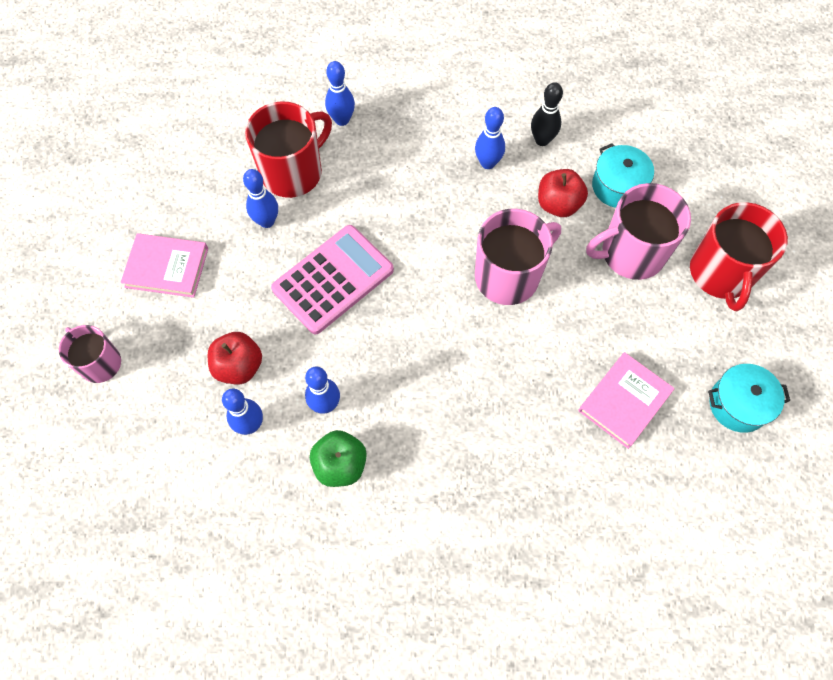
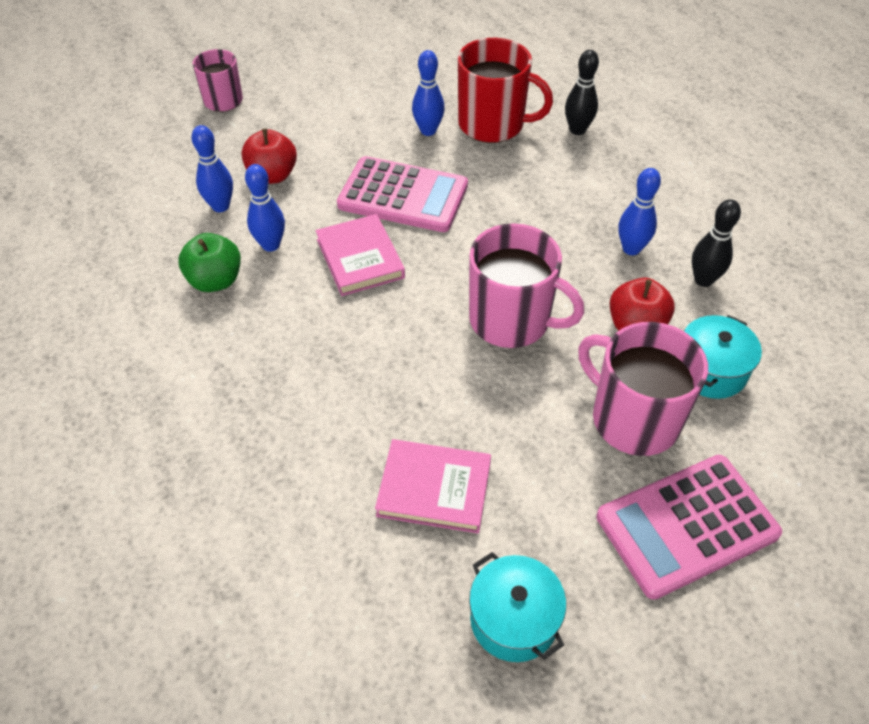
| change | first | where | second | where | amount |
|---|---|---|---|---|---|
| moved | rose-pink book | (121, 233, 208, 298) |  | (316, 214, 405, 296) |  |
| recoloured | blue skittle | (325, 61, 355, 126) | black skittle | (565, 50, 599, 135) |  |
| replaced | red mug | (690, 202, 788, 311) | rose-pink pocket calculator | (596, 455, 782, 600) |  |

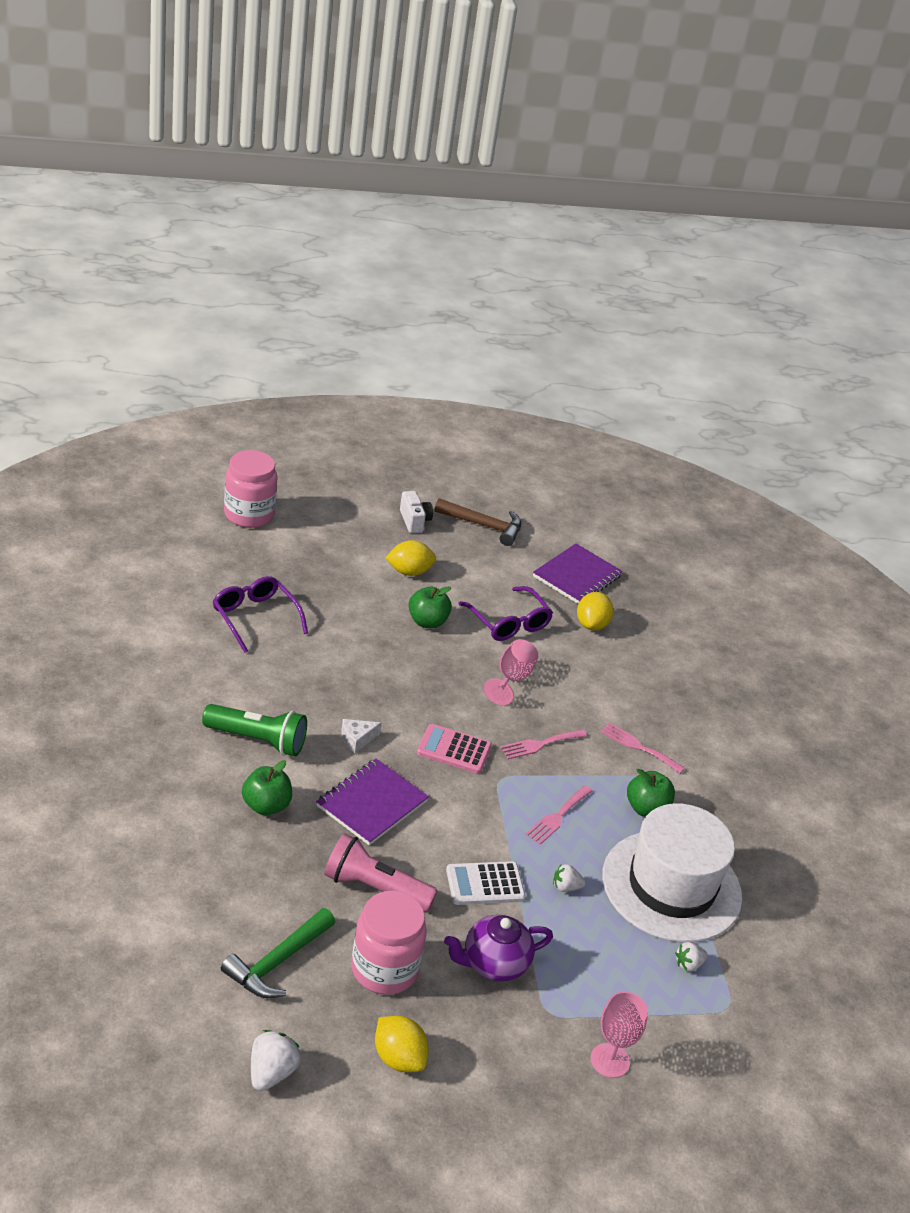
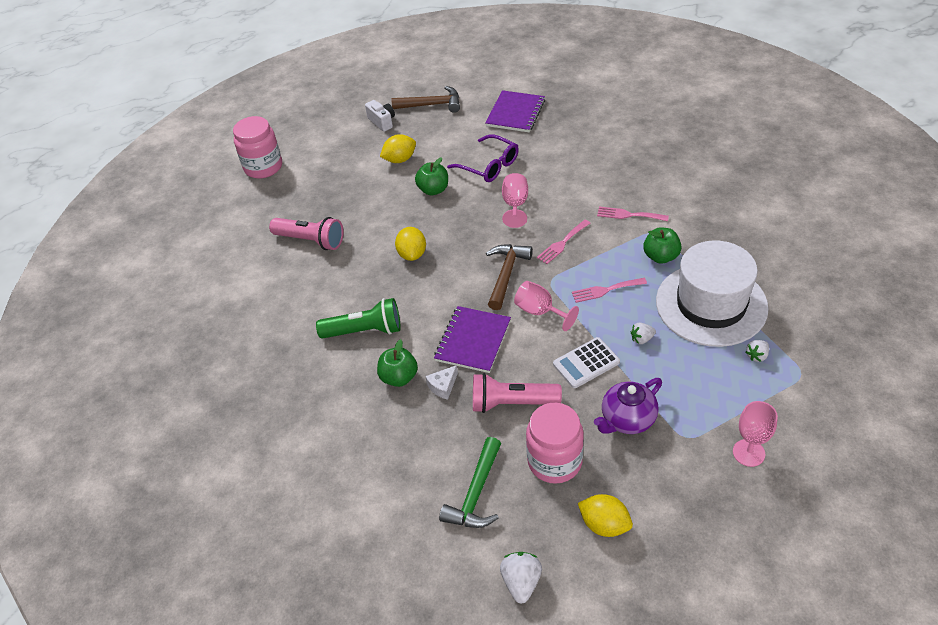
| change | first | where | second | where | amount |
|---|---|---|---|---|---|
| replaced | purple glasses | (212, 576, 308, 653) | rose-pink flashlight | (269, 217, 344, 250) |  |
| moved | bright yellow lemon | (577, 592, 614, 631) |  | (395, 227, 426, 261) |  |
| moved | white piece of cheese | (341, 719, 381, 753) |  | (425, 365, 458, 400) |  |
| replaced | rose-pink pocket calculator | (417, 724, 492, 774) | russet carpenter's hammer | (486, 244, 533, 310) |  |
| added |  |  | rose-pink goblet | (514, 281, 579, 331) |  |
| turned | rose-pink table fork | (525, 785, 593, 845) |  | (572, 278, 647, 303) | 60 degrees clockwise |

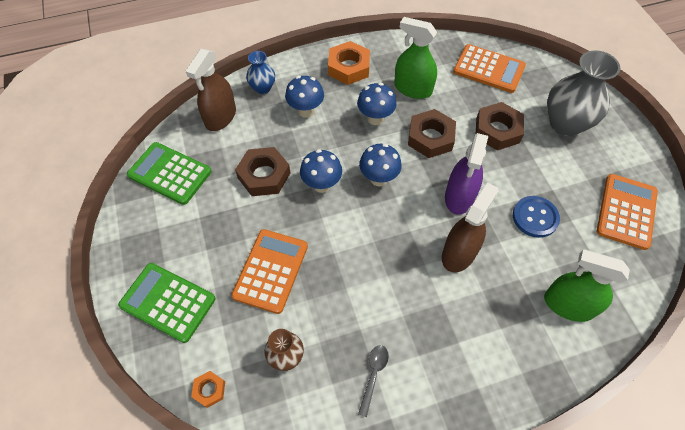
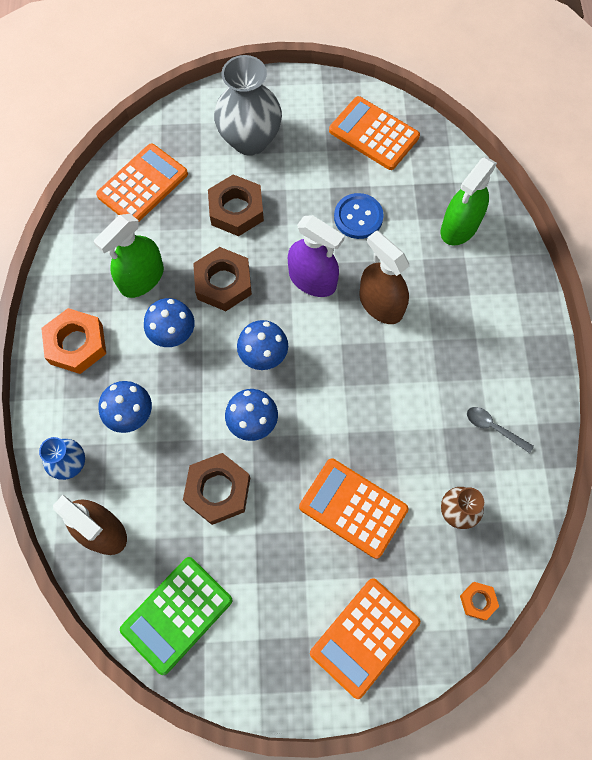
| change | first | where | second | where | amount |
|---|---|---|---|---|---|
| recoloured | leaf-green pocket calculator | (118, 263, 216, 343) | orange pocket calculator | (310, 578, 420, 699) |  |

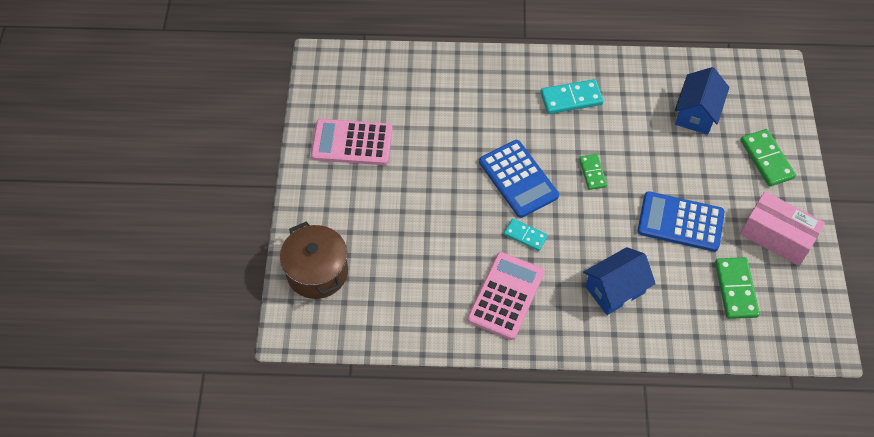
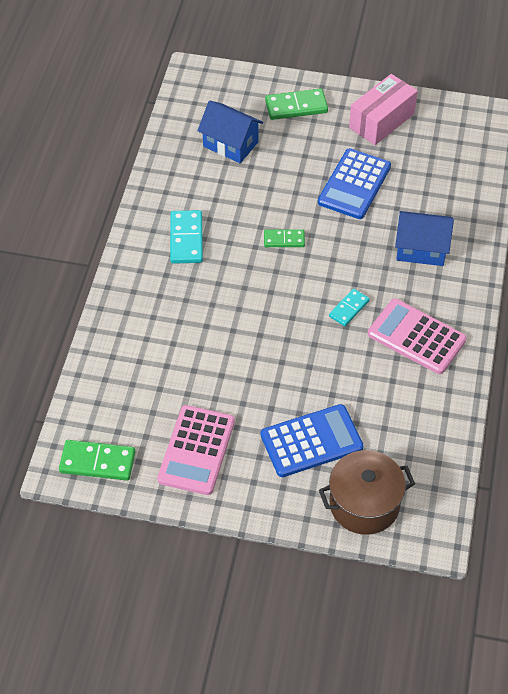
| change | first | where | second | where | amount |
|---|---|---|---|---|---|
| moved | leaf-green domino | (715, 257, 760, 319) |  | (59, 440, 135, 481) |  |
| moved | blue pocket calculator | (479, 140, 559, 218) |  | (261, 404, 364, 477) |  |
| turned | blue toy house | (583, 247, 656, 315) |  | (395, 211, 454, 266) | 60 degrees counterclockwise |

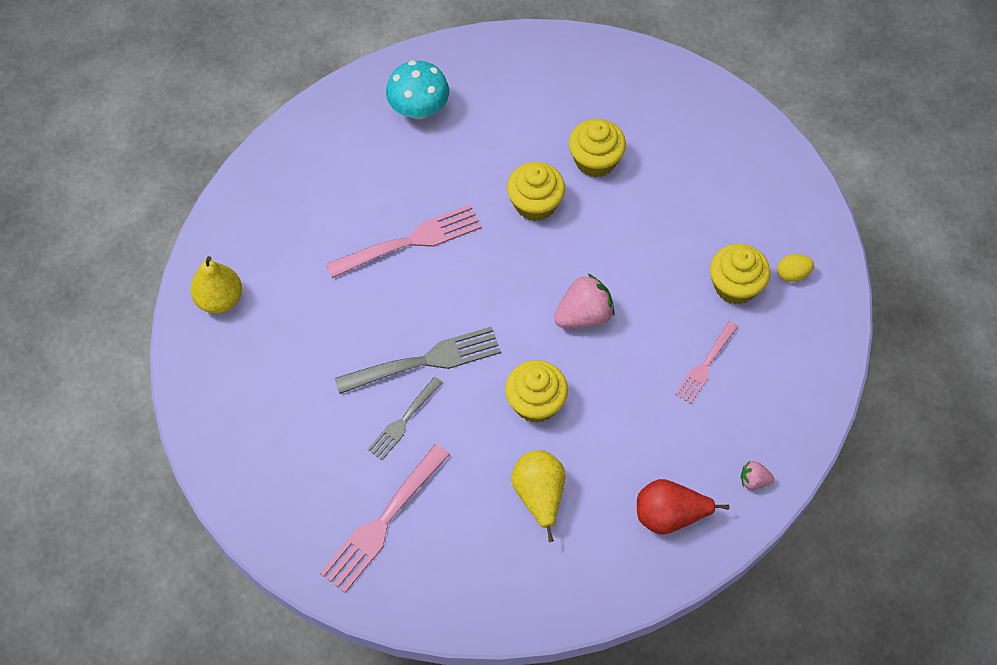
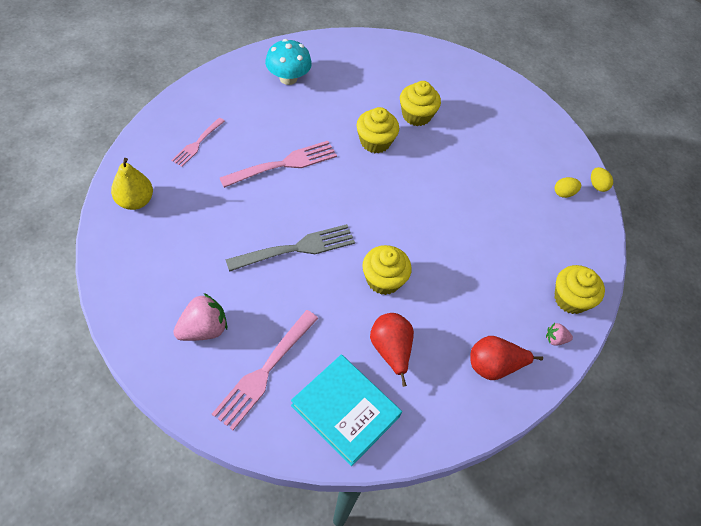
| change | first | where | second | where | amount |
|---|---|---|---|---|---|
| moved | rose-pink table fork | (675, 321, 738, 404) |  | (171, 118, 225, 167) |  |
| moved | rose-pink berry | (554, 274, 615, 328) |  | (173, 293, 227, 341) |  |
| added |  |  | aqua book | (291, 355, 402, 466) |  |
| recoloured | bright yellow pear fruit | (511, 450, 566, 542) | red pear fruit | (370, 313, 414, 387) |  |
| moved | bright yellow muffin | (710, 244, 770, 304) |  | (554, 265, 605, 314) |  |
| added |  |  | bright yellow egg | (591, 167, 613, 192) |  |
| removed | gray table fork | (367, 377, 443, 460) |  |  |  |

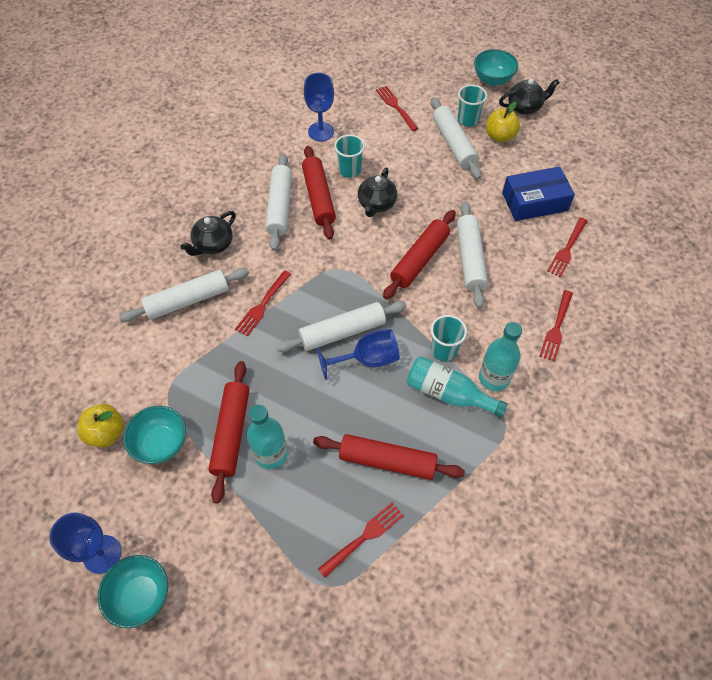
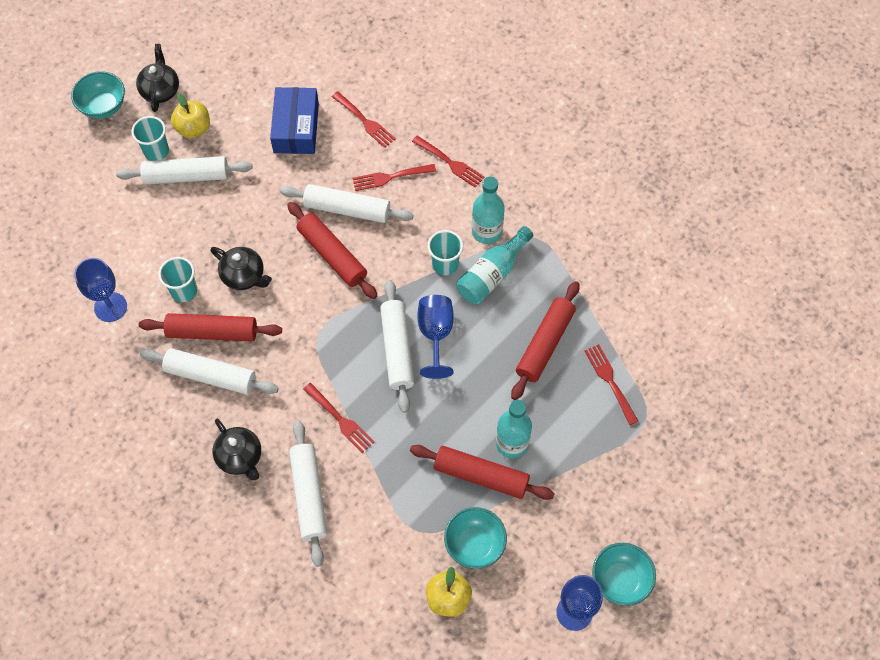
| change | first | where | second | where | amount |
|---|---|---|---|---|---|
| moved | red table fork | (376, 86, 419, 131) |  | (352, 164, 436, 191) |  |

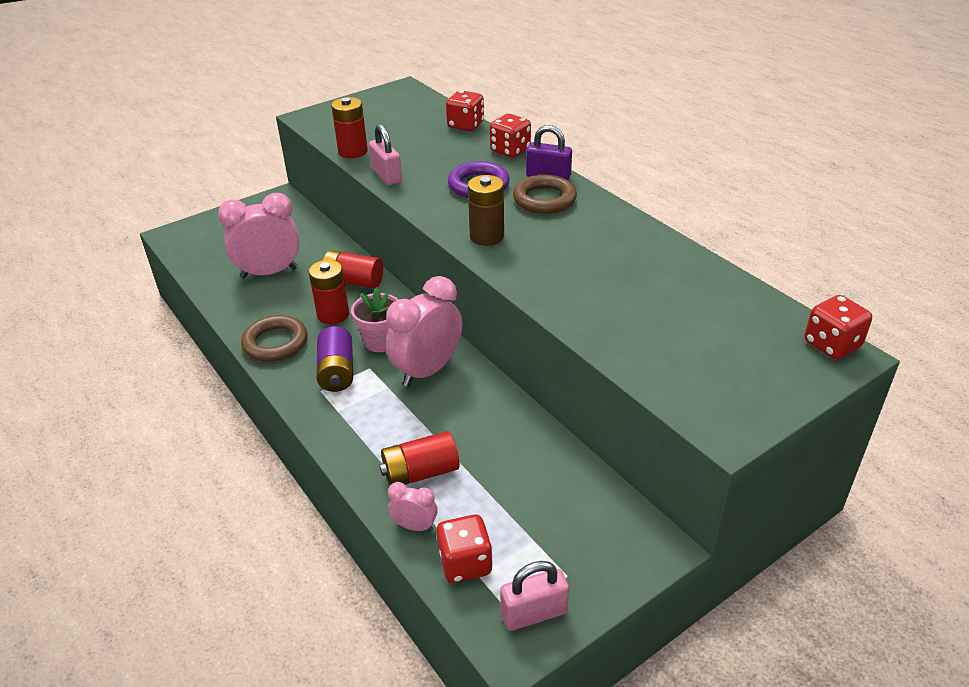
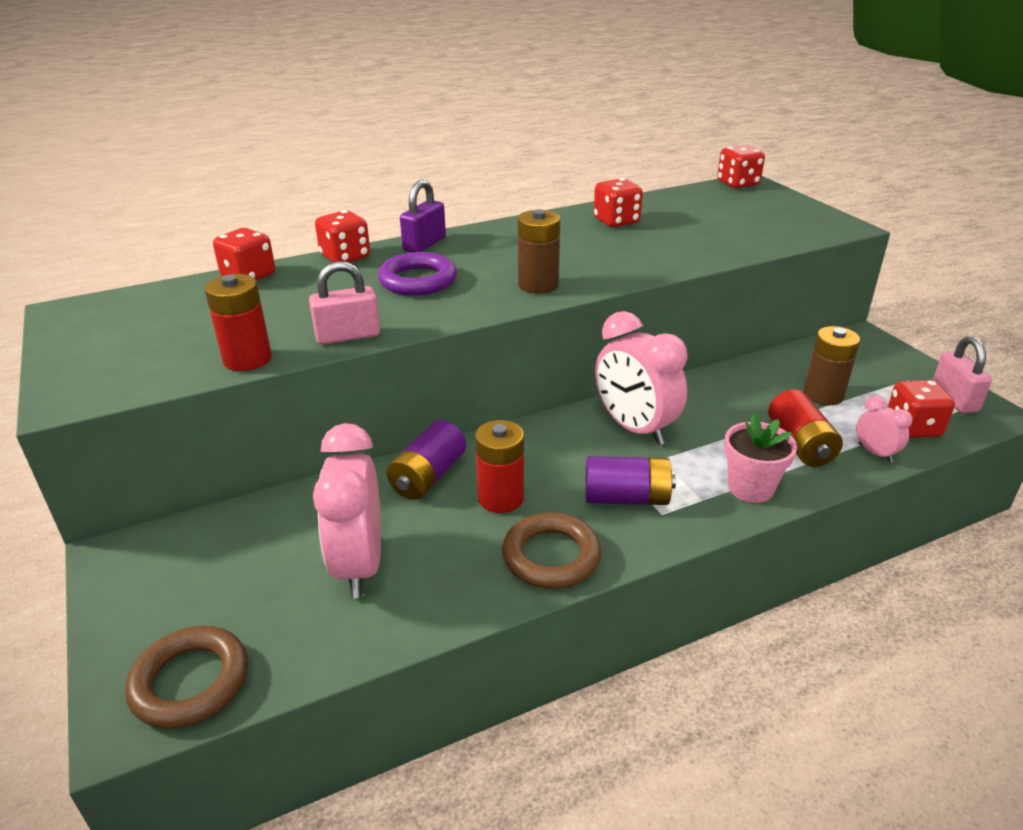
| change | first | where | second | where | amount |
|---|---|---|---|---|---|
| moved | russet ring | (513, 175, 577, 214) |  | (125, 626, 248, 729) |  |
| recoloured | red power cell | (323, 250, 383, 289) | purple power cell | (386, 420, 466, 500) |  |
| added |  |  | red game die | (594, 178, 643, 227) |  |
| moved | rose-pink flower pot | (351, 287, 399, 352) |  | (724, 413, 797, 503) |  |
| added |  |  | russet power cell | (804, 326, 860, 405) |  |
| turned | rose-pink bedside clock | (388, 482, 438, 531) |  | (856, 396, 913, 463) | 120 degrees clockwise |

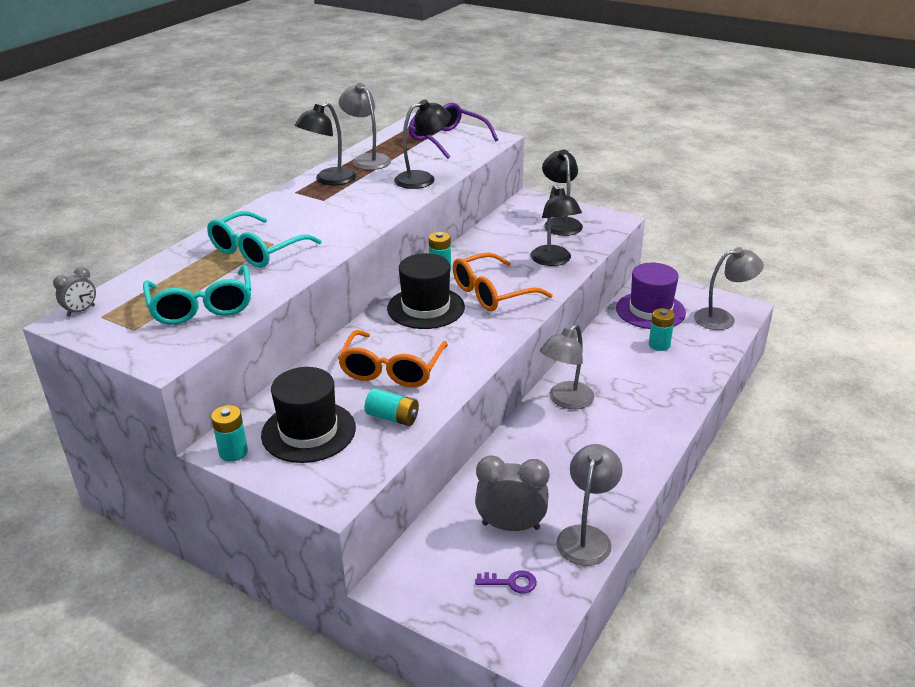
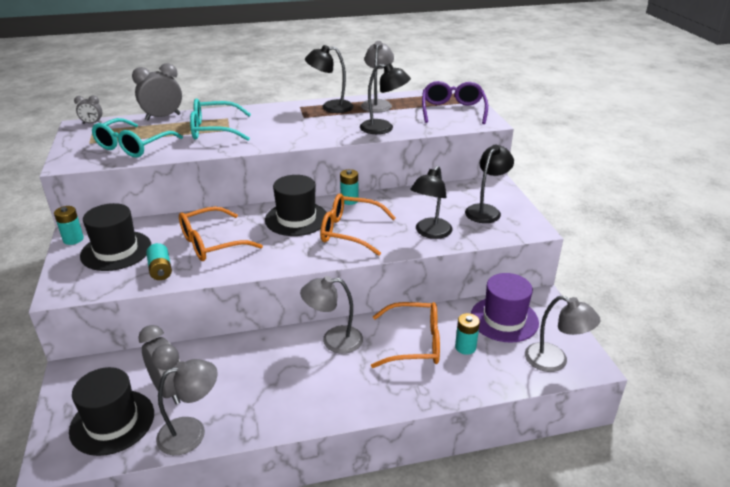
| change | first | where | second | where | amount |
|---|---|---|---|---|---|
| replaced | purple latchkey | (475, 570, 537, 593) | black top hat | (69, 367, 154, 456) |  |
| added |  |  | gray bedside clock | (132, 63, 182, 120) |  |
| added |  |  | orange glasses | (371, 302, 440, 368) |  |

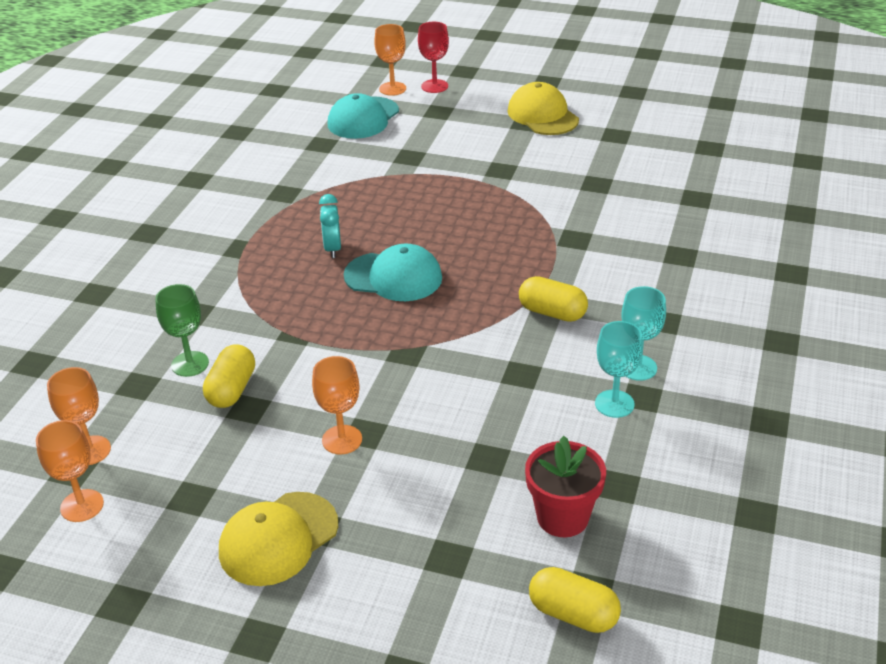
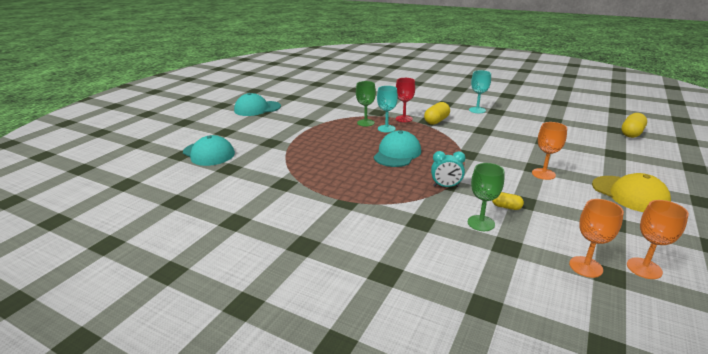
| change | first | where | second | where | amount |
|---|---|---|---|---|---|
| recoloured | bright yellow peaked cap | (507, 82, 579, 135) | aqua peaked cap | (234, 93, 281, 116) |  |
| added |  |  | leaf-green goblet | (356, 81, 376, 127) |  |
| moved | aqua goblet | (595, 321, 643, 418) |  | (377, 86, 398, 133) |  |
| moved | red goblet | (418, 22, 449, 93) |  | (396, 78, 415, 122) |  |
| moved | aqua bedside clock | (319, 194, 341, 258) |  | (431, 151, 465, 187) |  |
| resized | bright yellow capsule | (203, 344, 255, 408) |  | (492, 192, 524, 210) | x0.60 |
| removed | orange goblet | (374, 24, 406, 96) |  |  |  |
| removed | red flower pot | (525, 436, 606, 537) |  |  |  |

